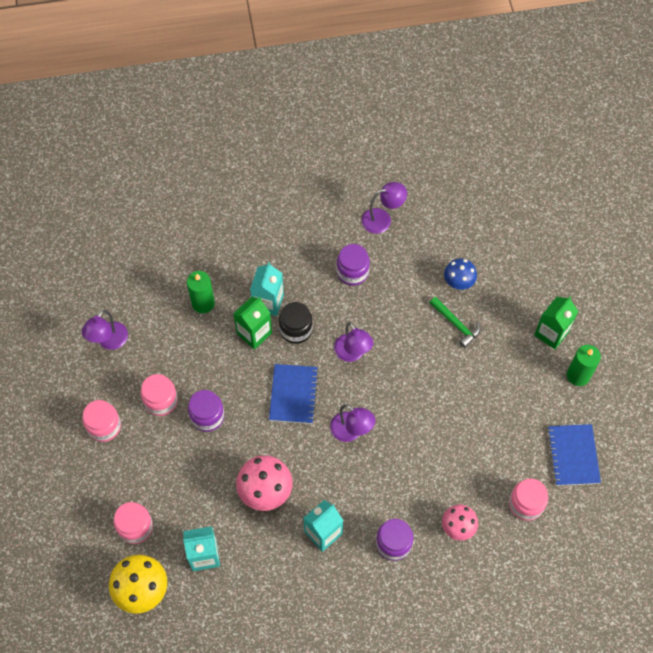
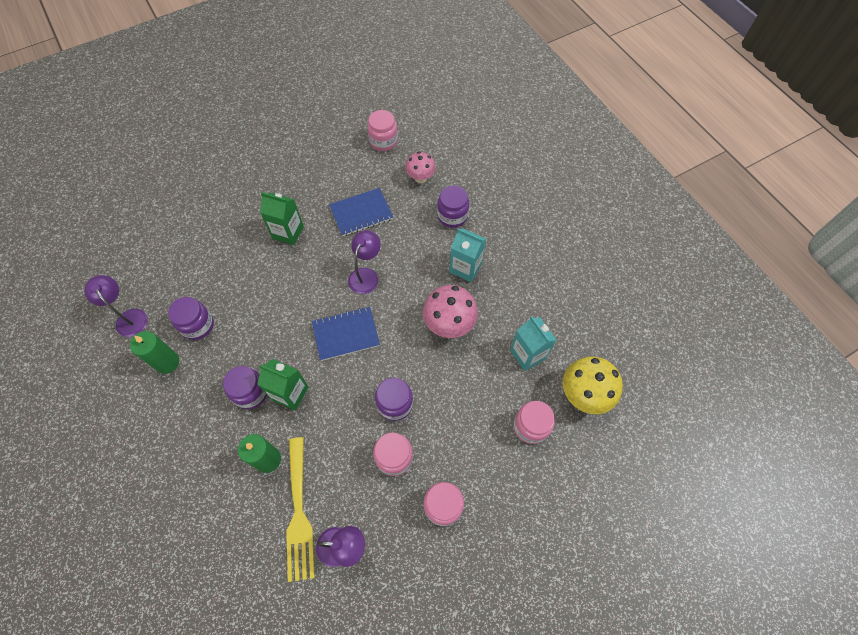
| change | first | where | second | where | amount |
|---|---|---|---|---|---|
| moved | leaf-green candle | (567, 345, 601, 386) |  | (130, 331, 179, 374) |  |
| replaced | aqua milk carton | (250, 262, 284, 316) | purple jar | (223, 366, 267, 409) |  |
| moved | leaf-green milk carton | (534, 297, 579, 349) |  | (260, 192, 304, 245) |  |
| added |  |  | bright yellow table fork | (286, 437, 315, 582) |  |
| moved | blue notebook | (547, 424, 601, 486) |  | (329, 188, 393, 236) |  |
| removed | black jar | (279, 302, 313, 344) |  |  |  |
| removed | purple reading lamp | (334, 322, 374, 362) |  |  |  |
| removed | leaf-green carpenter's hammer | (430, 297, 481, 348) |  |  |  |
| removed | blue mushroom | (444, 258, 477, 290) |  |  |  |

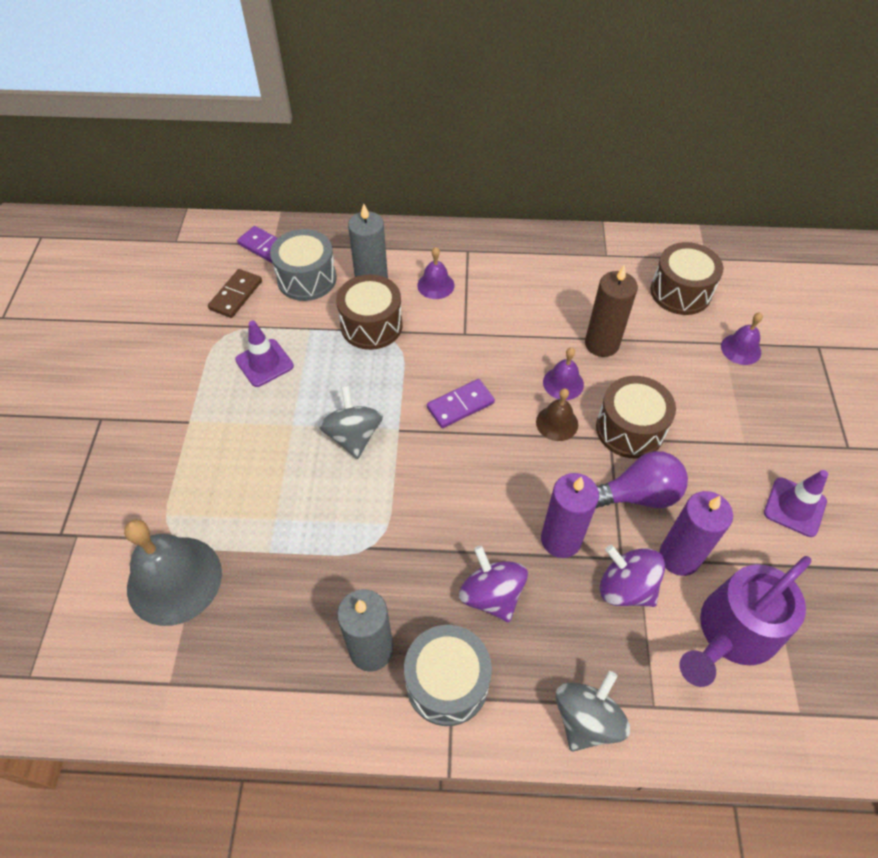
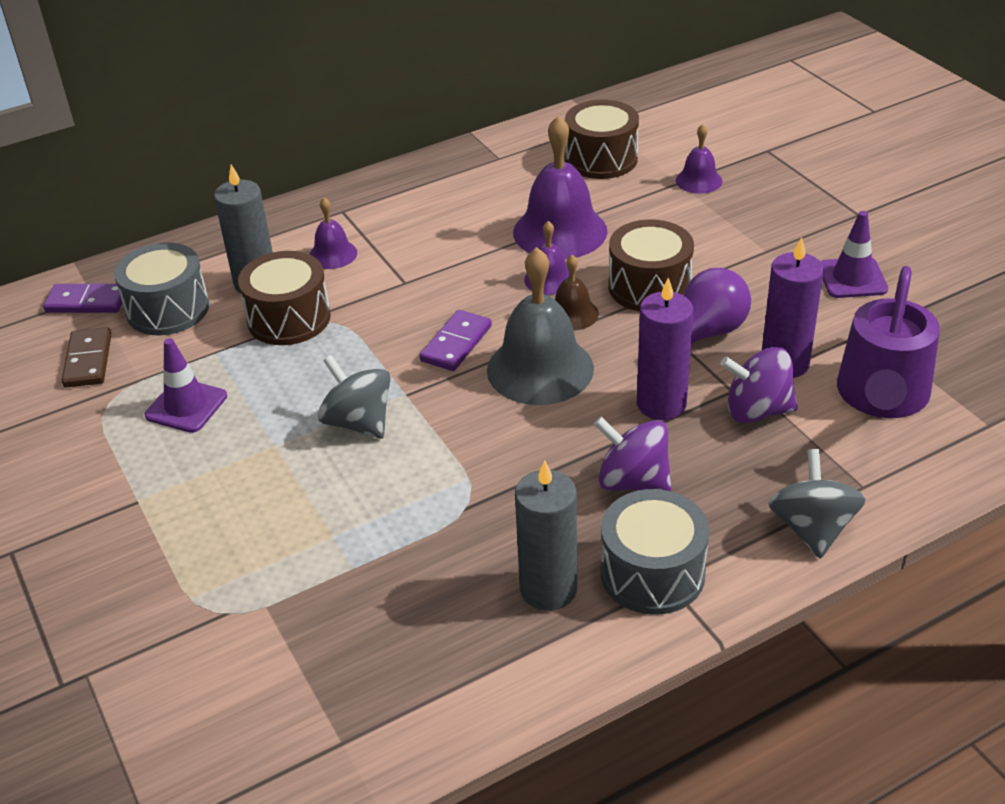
| change | first | where | second | where | amount |
|---|---|---|---|---|---|
| moved | gray school bell | (124, 519, 222, 626) |  | (487, 247, 594, 405) |  |
| replaced | russet candle | (585, 265, 638, 357) | purple school bell | (513, 115, 607, 259) |  |

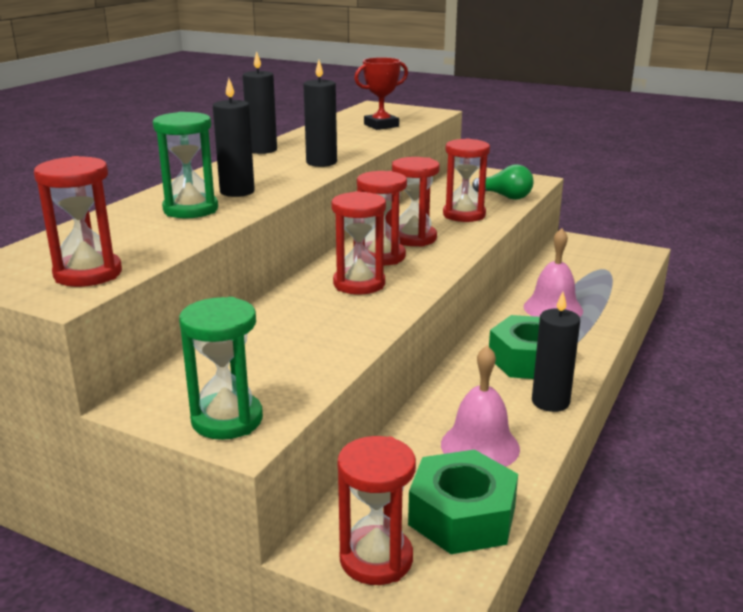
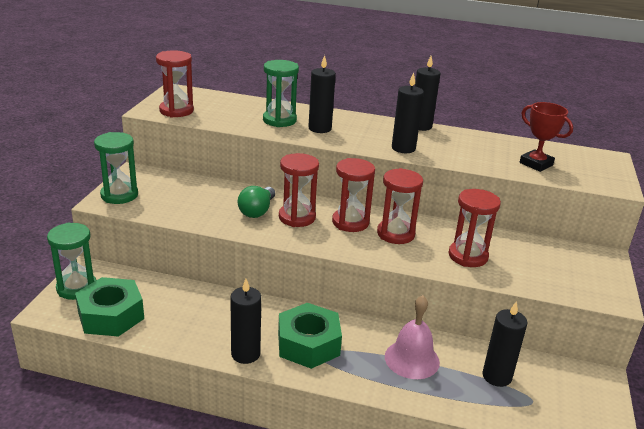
| change | first | where | second | where | amount |
|---|---|---|---|---|---|
| recoloured | red sand timer | (338, 436, 416, 585) | leaf-green sand timer | (47, 222, 96, 300) |  |
| moved | leaf-green light bulb | (472, 164, 533, 200) |  | (238, 186, 275, 218) |  |
| added |  |  | black candle | (482, 301, 528, 387) |  |
| removed | rose-pink school bell | (441, 345, 520, 467) |  |  |  |

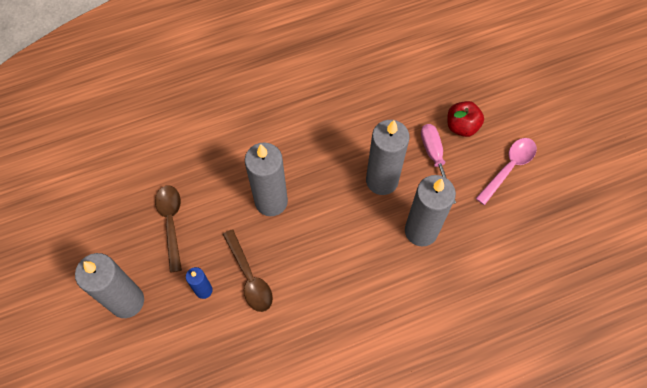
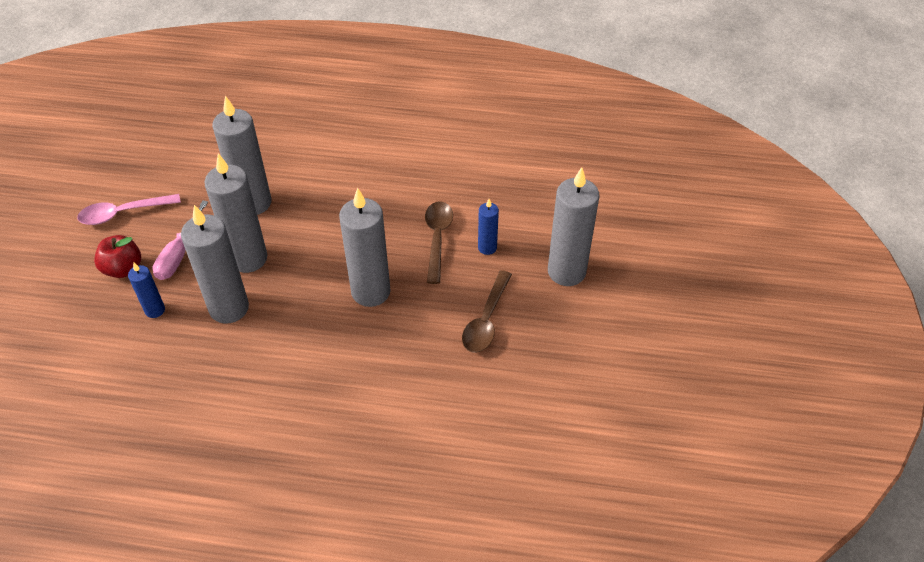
| change | first | where | second | where | amount |
|---|---|---|---|---|---|
| added |  |  | blue candle | (128, 262, 165, 318) |  |
| added |  |  | gray candle | (181, 205, 249, 324) |  |

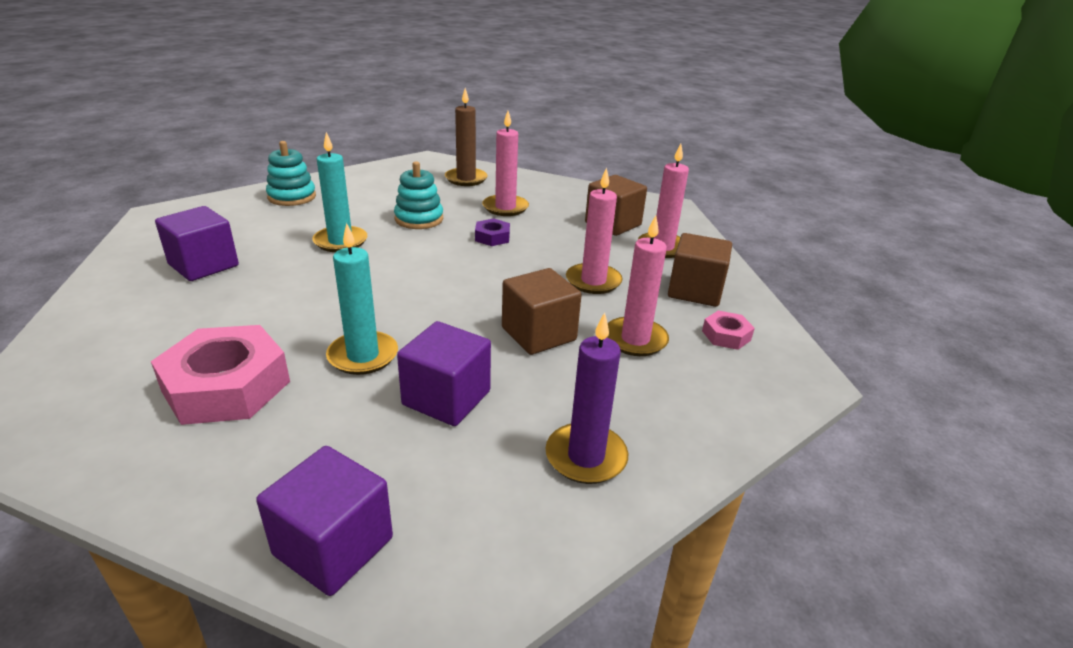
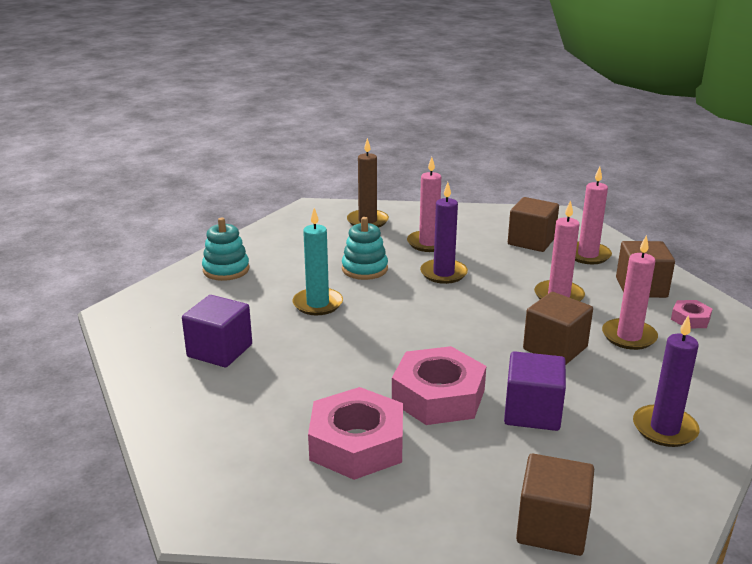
| change | first | where | second | where | amount |
|---|---|---|---|---|---|
| replaced | aqua candle | (326, 223, 398, 375) | rose-pink nut | (392, 346, 486, 425) |  |
| replaced | purple nut | (475, 218, 510, 246) | purple candle | (420, 182, 468, 284) |  |
| recoloured | purple solid cube | (256, 446, 393, 596) | russet solid cube | (516, 454, 594, 556) |  |

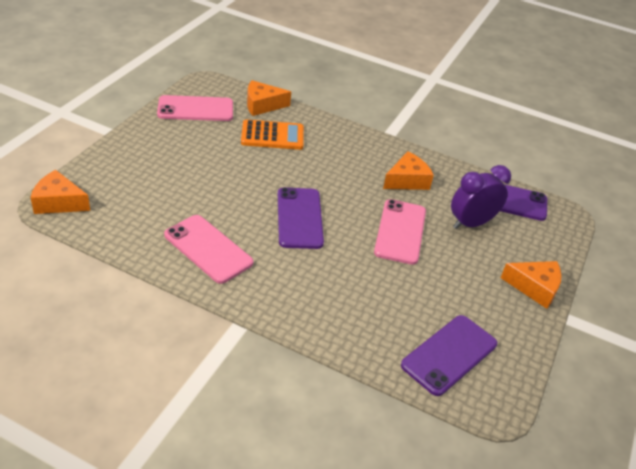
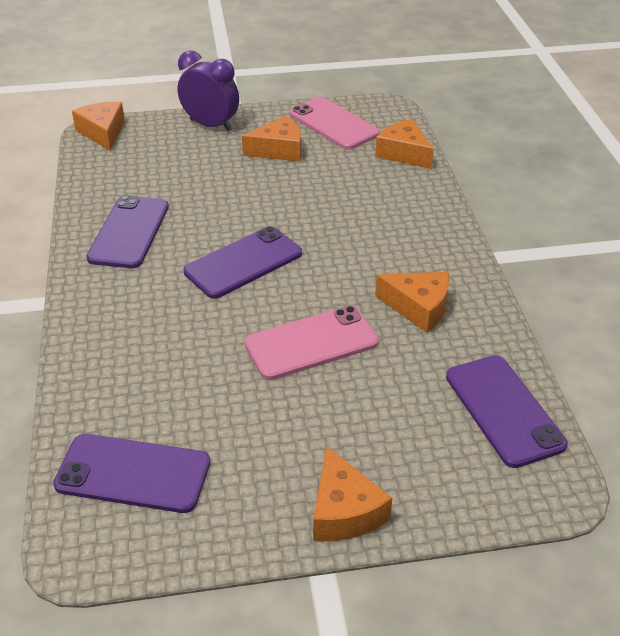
| change | first | where | second | where | amount |
|---|---|---|---|---|---|
| recoloured | rose-pink smartphone | (164, 215, 253, 284) | purple smartphone | (86, 195, 169, 268) |  |
| moved | purple bedside clock | (451, 165, 511, 229) |  | (178, 51, 239, 131) |  |
| added |  |  | orange piece of cheese | (242, 116, 301, 162) |  |
| removed | orange pocket calculator | (241, 119, 304, 150) |  |  |  |

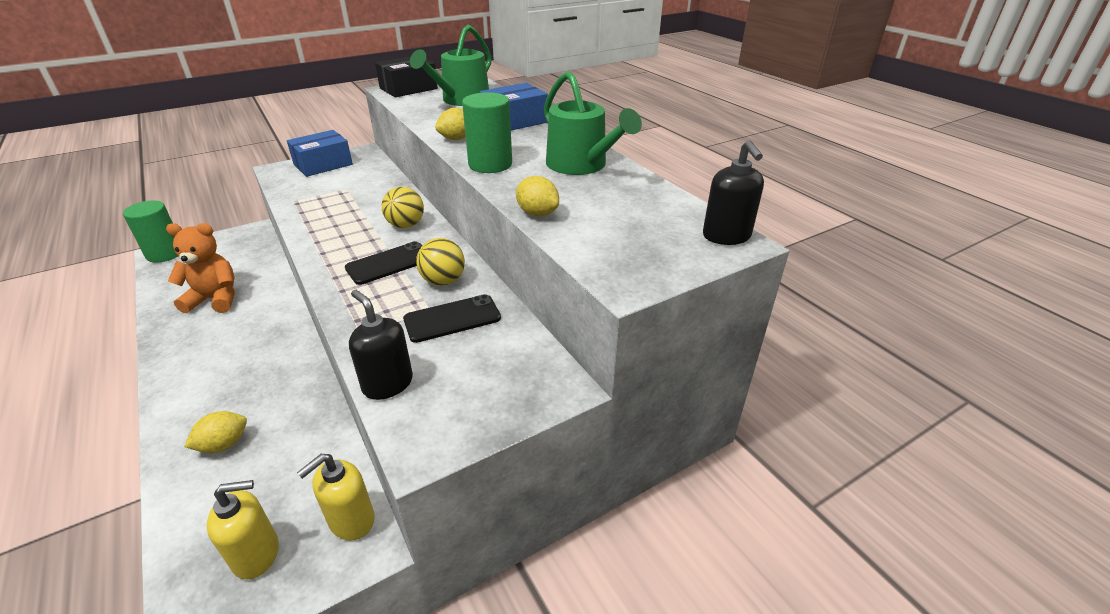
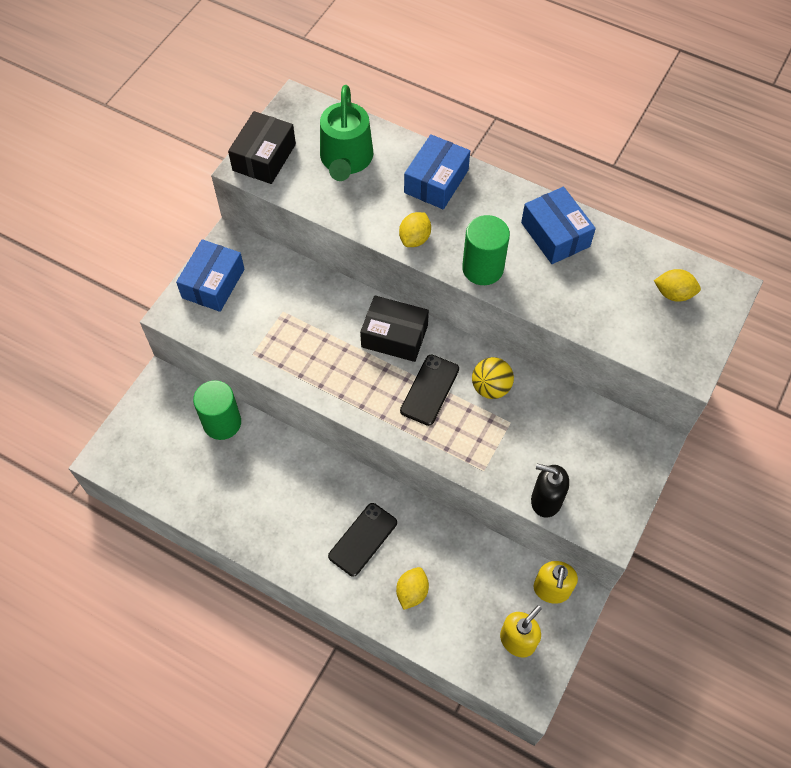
| change | first | where | second | where | amount |
|---|---|---|---|---|---|
| moved | leaf-green cylinder | (123, 200, 178, 263) |  | (193, 380, 241, 440) |  |
| moved | black smartphone | (403, 294, 501, 343) |  | (328, 503, 397, 577) |  |
| replaced | bright yellow play ball | (382, 187, 424, 228) | black parcel | (360, 296, 429, 362) |  |
| replaced | leaf-green sprinkling can | (544, 71, 642, 175) | blue parcel | (521, 187, 596, 264) |  |
| moved | bright yellow lemon | (516, 176, 559, 216) |  | (654, 269, 701, 301) |  |
| removed | orange teddy bear | (166, 223, 235, 313) |  |  |  |
| removed | black soap dispenser | (703, 140, 764, 245) |  |  |  |

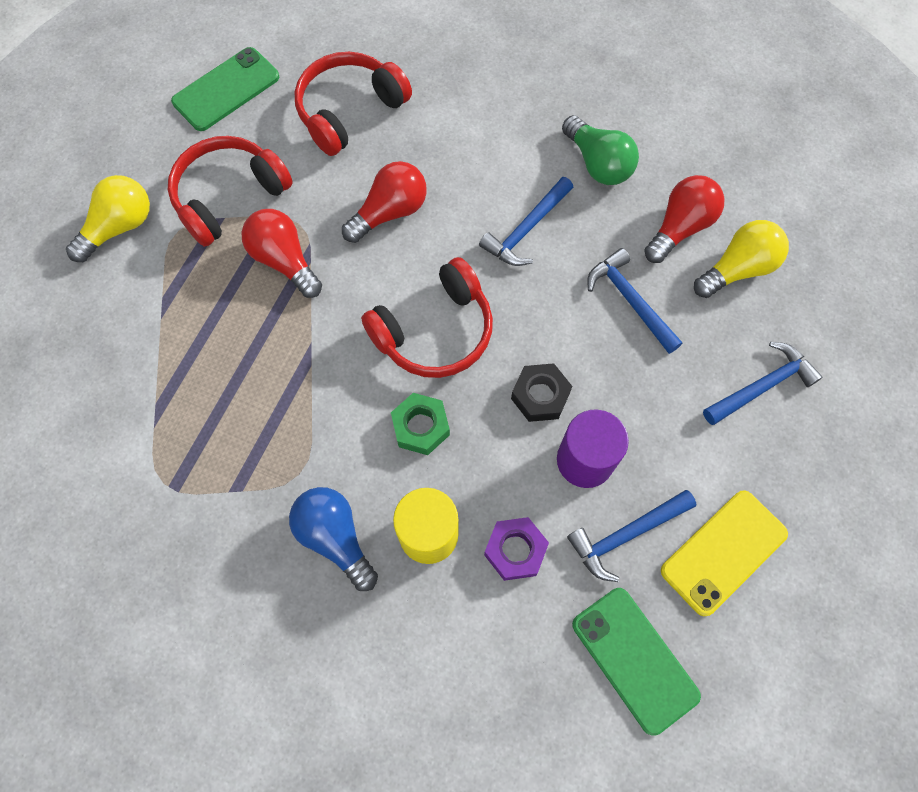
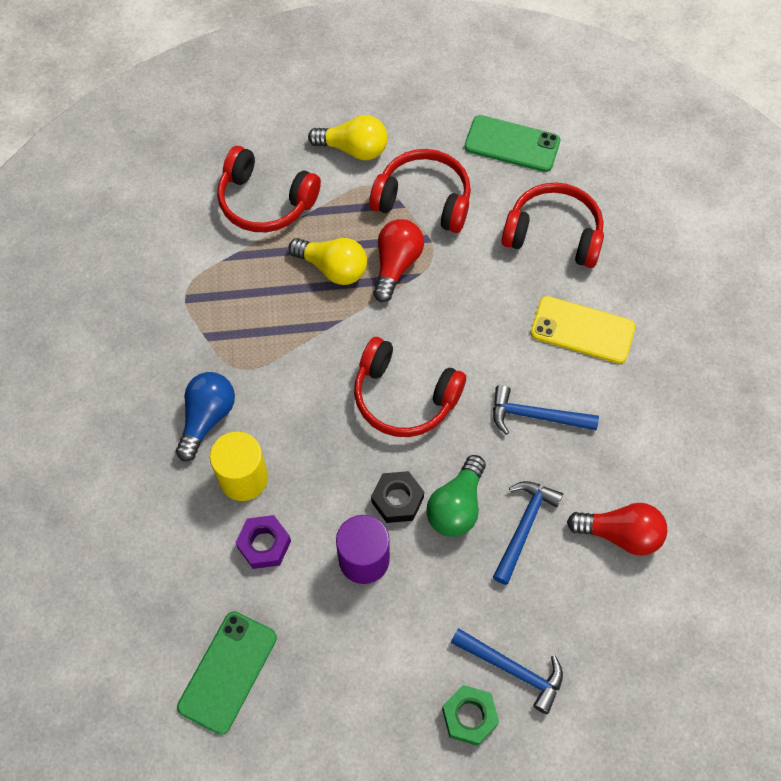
| change | first | where | second | where | amount |
|---|---|---|---|---|---|
| added |  |  | red over-ear headphones | (217, 146, 321, 232) |  |
| moved | bright yellow light bulb | (694, 220, 789, 298) |  | (289, 238, 367, 285) |  |
| moved | leaf-green light bulb | (562, 115, 639, 185) |  | (426, 455, 486, 537) |  |
| moved | leaf-green nut | (391, 393, 450, 455) |  | (442, 685, 499, 746) |  |
| moved | bright yellow smartphone | (661, 490, 788, 616) |  | (530, 296, 635, 364) |  |
| removed | red light bulb | (342, 161, 427, 243) |  |  |  |
| removed | blue carpenter's hammer | (567, 490, 696, 582) |  |  |  |

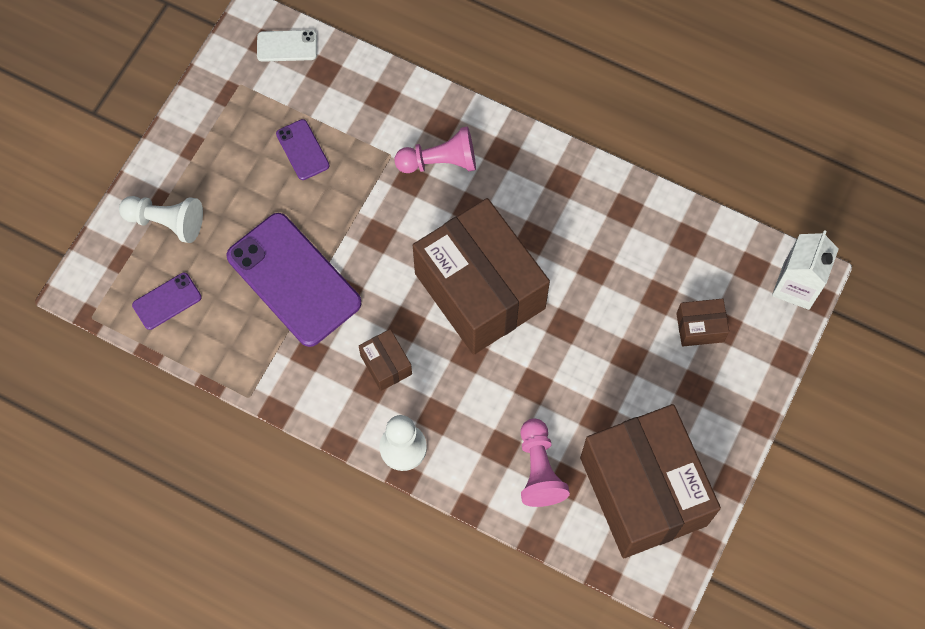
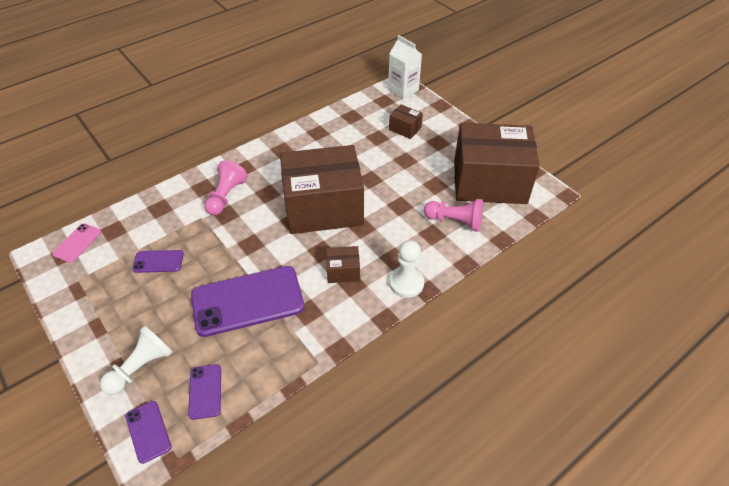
| change | first | where | second | where | amount |
|---|---|---|---|---|---|
| recoloured | white smartphone | (257, 30, 317, 62) | rose-pink smartphone | (52, 224, 101, 263) |  |
| added |  |  | purple smartphone | (125, 401, 171, 464) |  |
| turned | russet parcel | (676, 298, 729, 347) |  | (389, 104, 423, 139) | 75 degrees counterclockwise |

